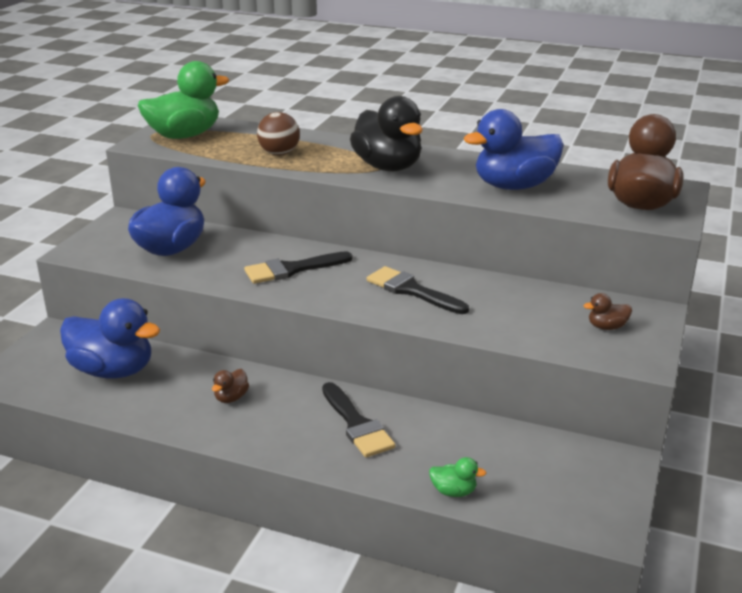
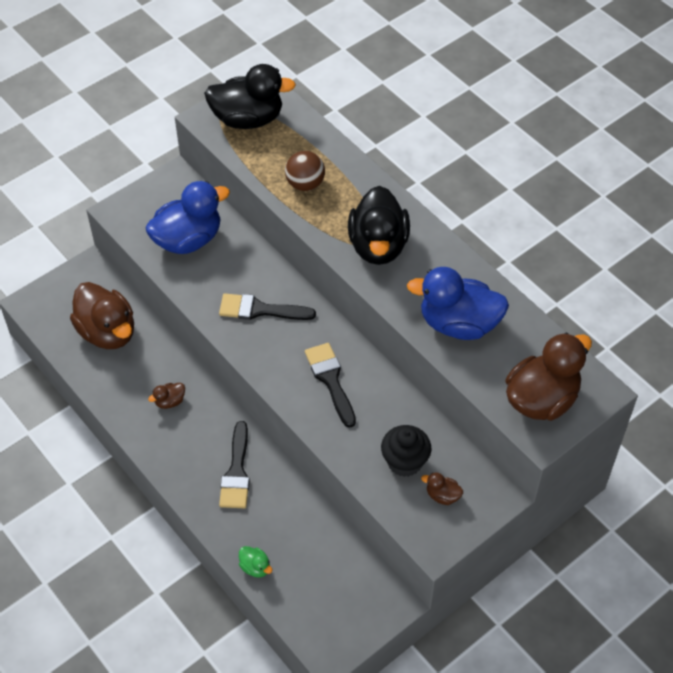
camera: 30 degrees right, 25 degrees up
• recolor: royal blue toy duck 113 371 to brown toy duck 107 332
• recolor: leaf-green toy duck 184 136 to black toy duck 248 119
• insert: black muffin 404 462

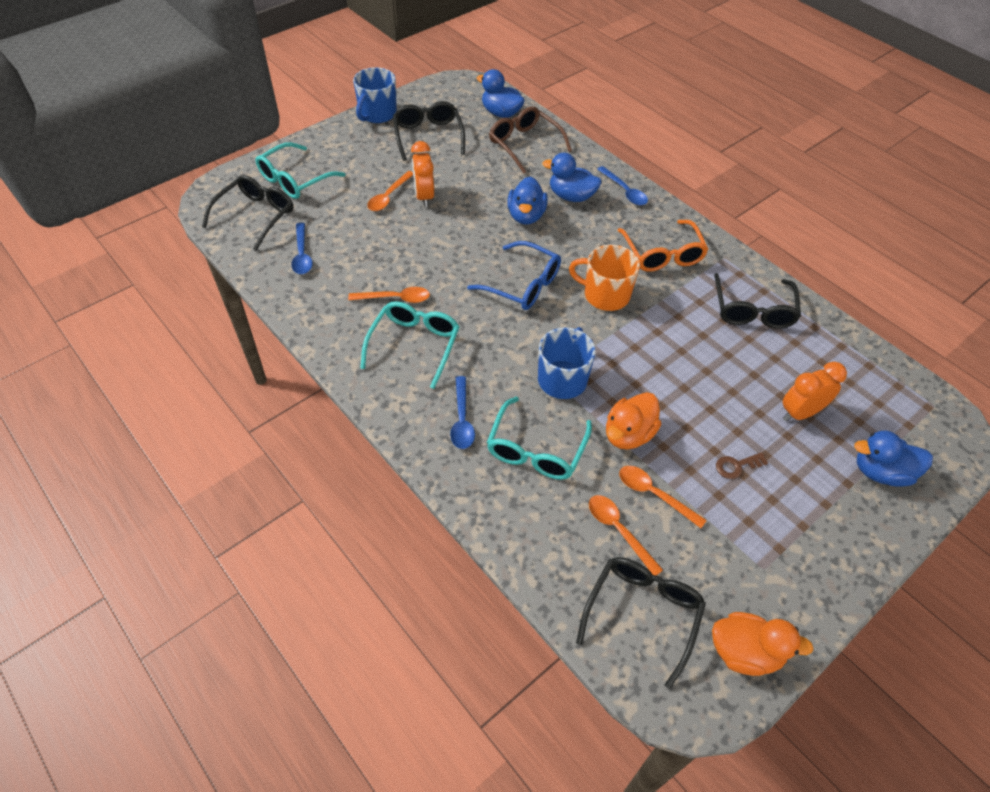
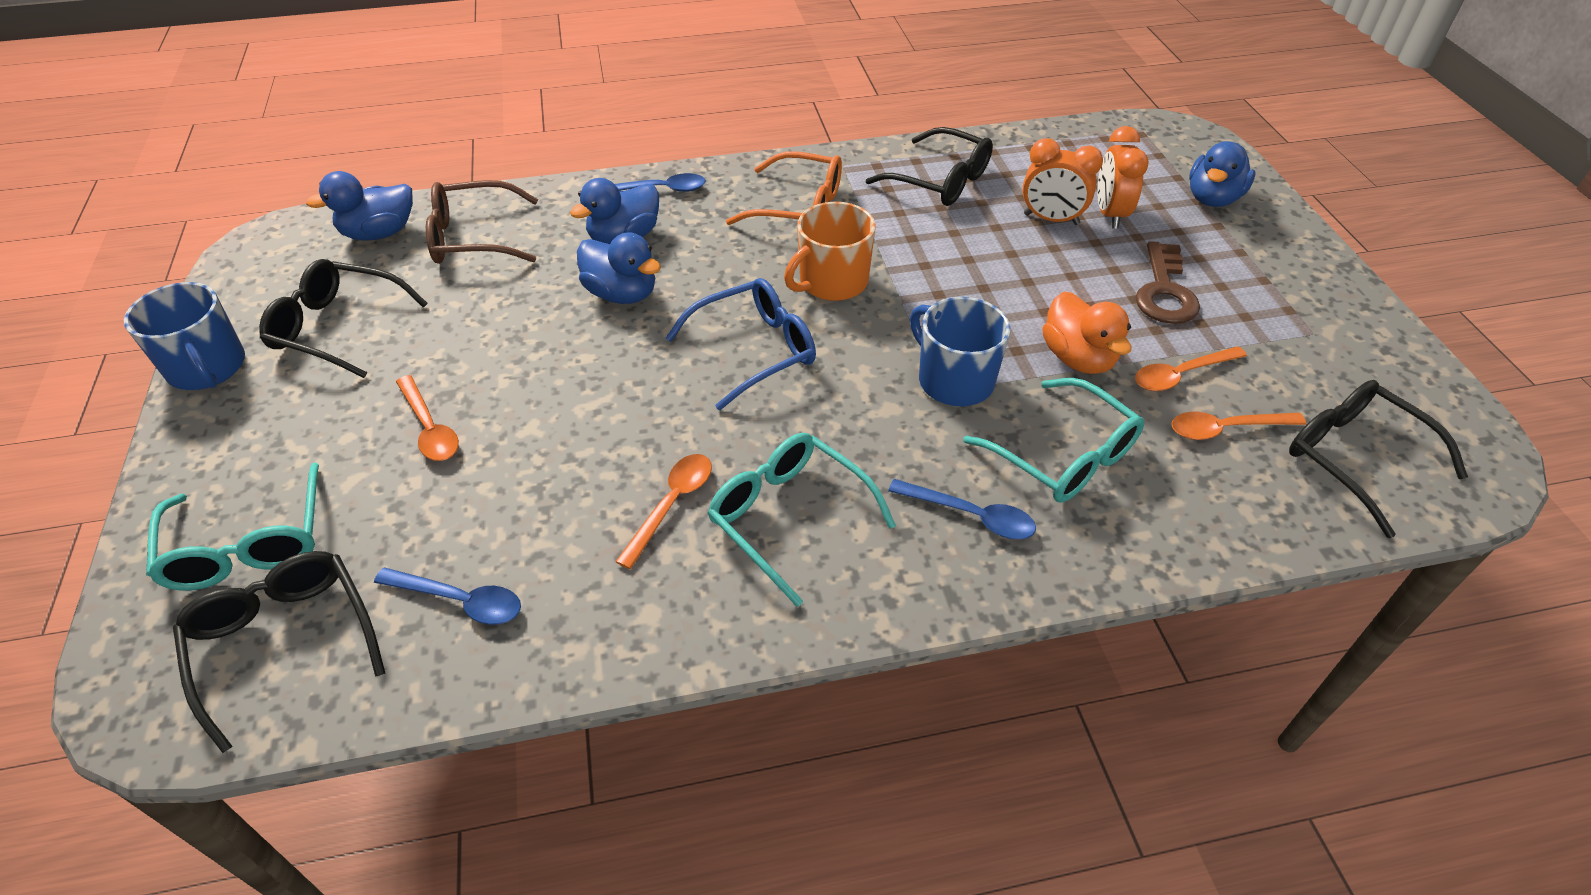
camera: 60 degrees left, 5 degrees down
• move: orange-coloured alarm clock 424 197 to 1051 219
• delete: orange-coloured toy duck 745 652
• resize: brown latchkey 736 466 = 1164 291 x1.81

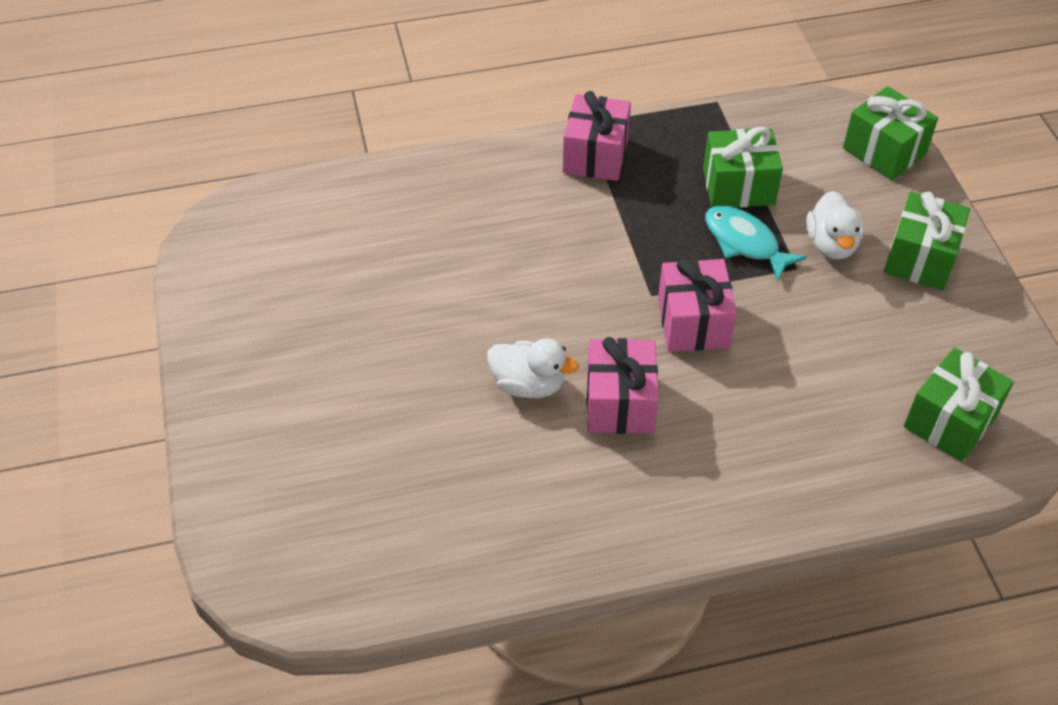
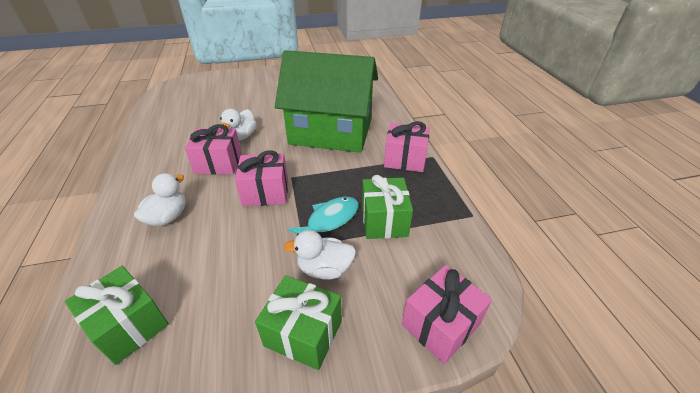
camera: 90 degrees right, 10 degrees down
• recolor: leaf-green wrapped gift 884 151 to pink wrapped gift 440 324
• insert: snow-white toy duck 168 217
• insert: leaf-green house 331 132

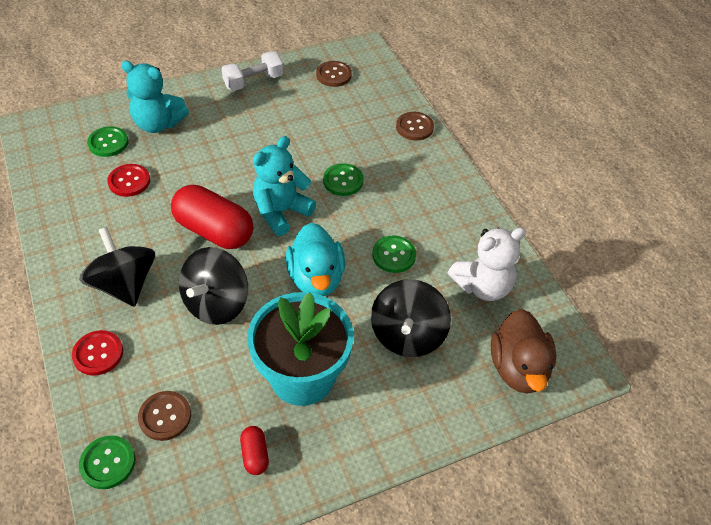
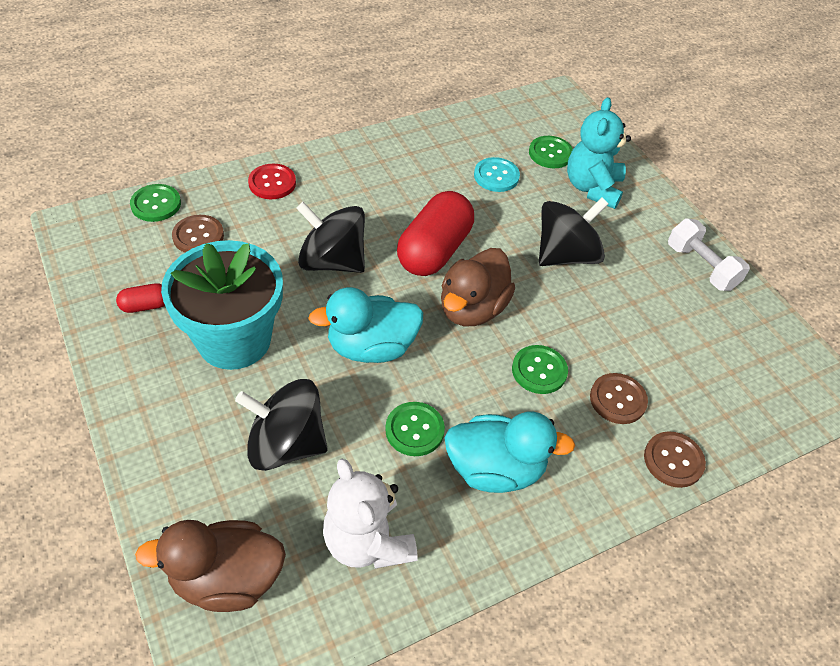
camera: 85 degrees right, 0 degrees up
• move: black whirligig 124 284 to 566 255
• recolor: crimson shirt button 129 181 to teal shirt button 496 176
• replace: teal stuffed bear 281 212 to brown toy duck 472 308
• move: brown shirt button 334 75 to 618 399
• insert: teal toy duck 495 469

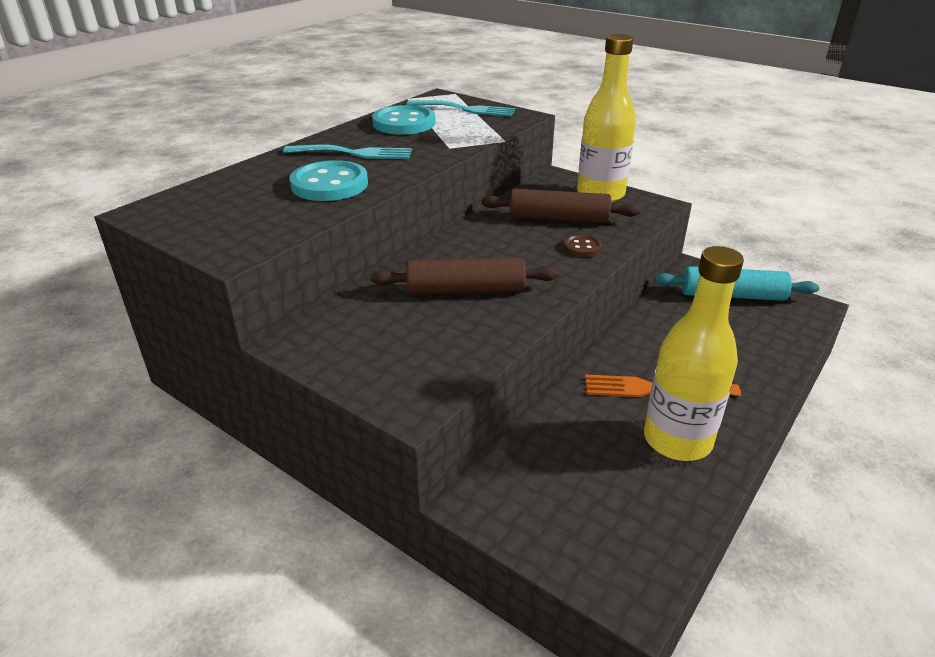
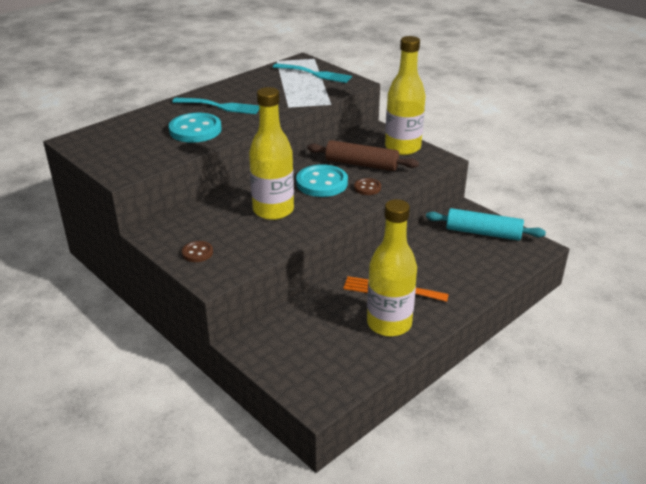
camera: 10 degrees right, 0 degrees up
• replace: brown rolling pin 465 290 to yellow bottle 273 210
• move: teal shirt button 404 123 to 322 183
• insert: brown shirt button 197 253

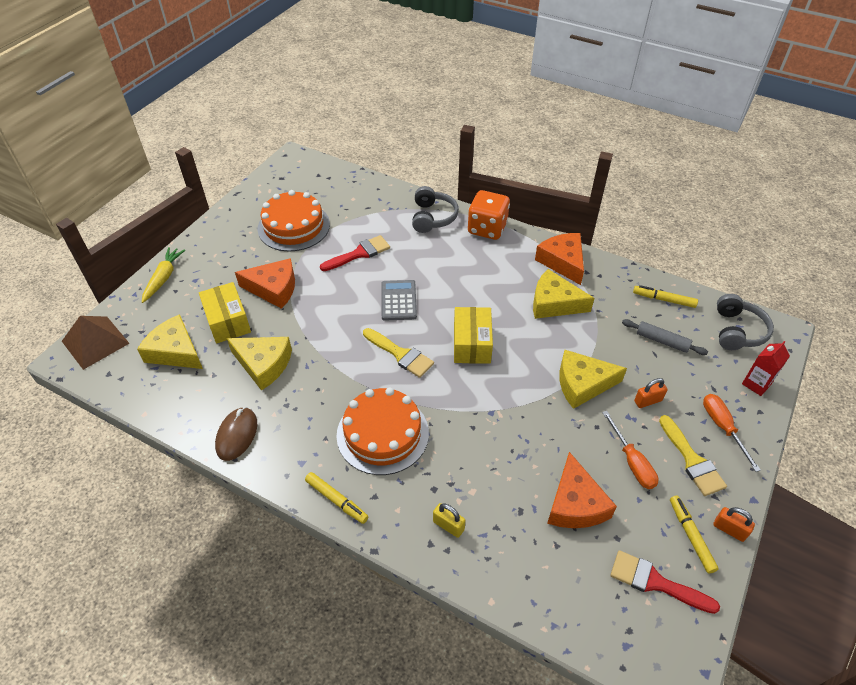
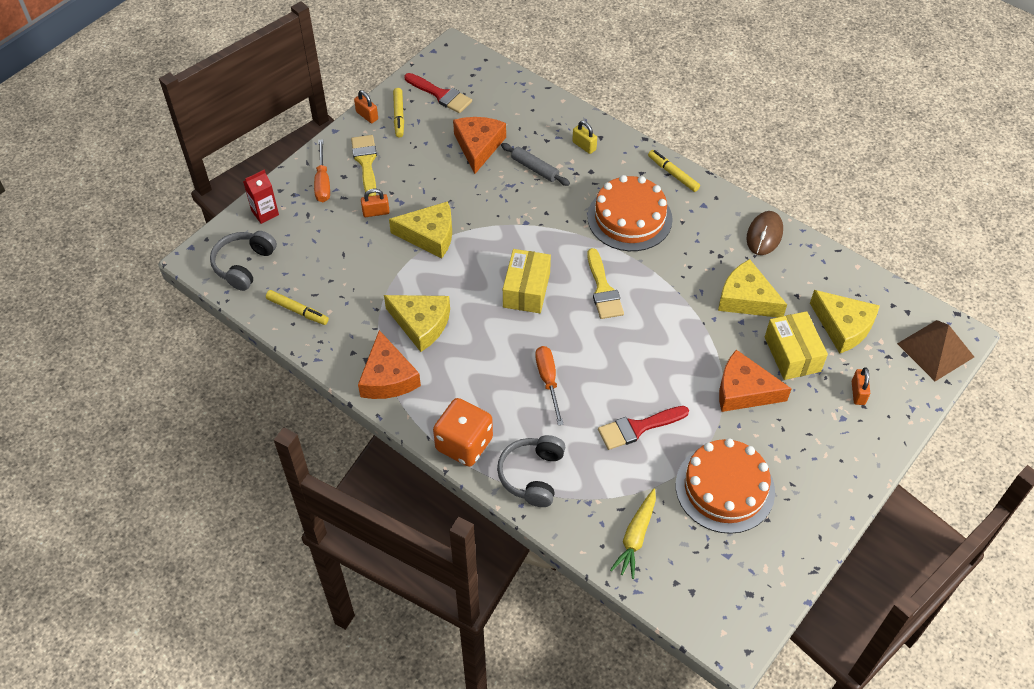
camera: 170 degrees left, 5 degrees up
• move: yellow carrot 163 278 to 636 537
• rotate: yellow brush 400 354 = 603 289 150 degrees counterclockwise
• delete: grey calculator 398 300
• move: orange-coloured flat screwdriver 632 462 to 548 381
• move: grey rolling pin 662 341 to 535 168
• insert: orange-coloured small lock 858 393

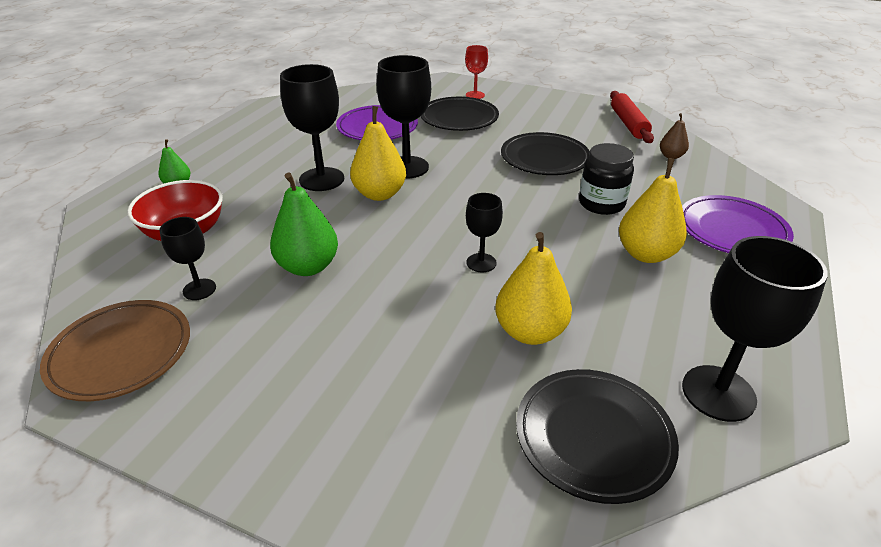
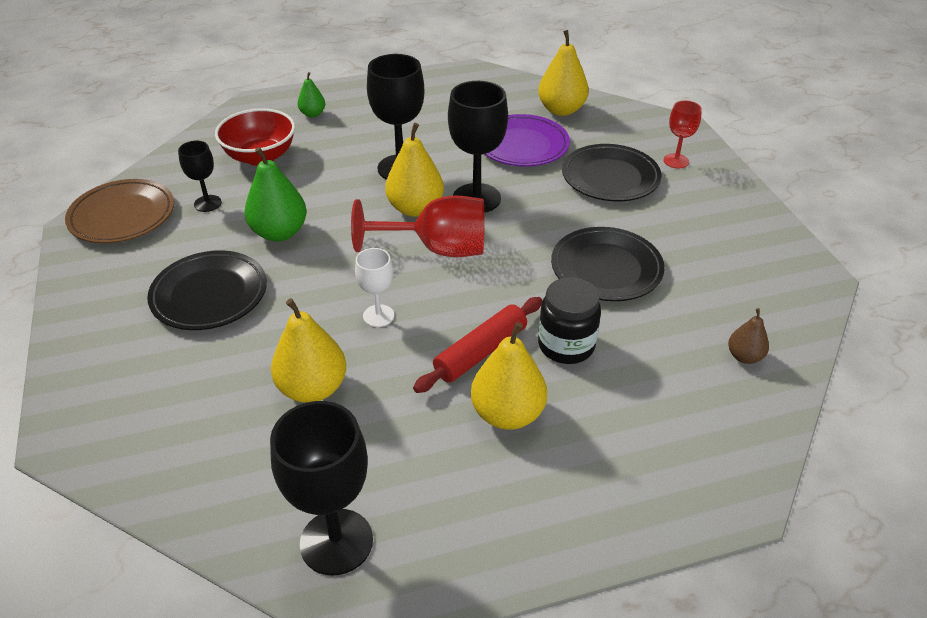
camera: 50 degrees right, 5 degrees up
• recolor: black chalice 481 263 to snow-white chalice 378 316
• move: black flat dish 593 437 to 209 295
• move: crimson rolling pin 628 124 to 481 352
• delete: violet flat dish 731 230
• insert: crimson chalice 437 249
• insert: yellow toy pear 561 110

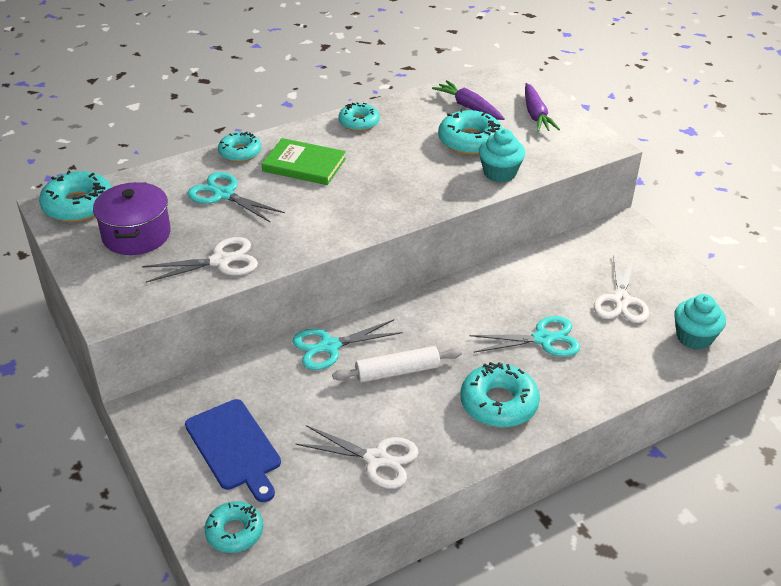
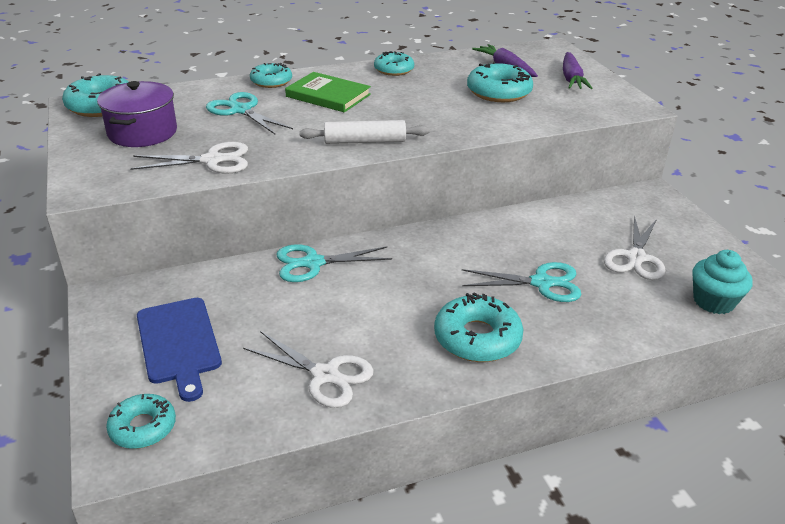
camera: 10 degrees right, 5 degrees down
• move: snow-white rolling pin 397 371 to 364 141
• delete: teal muffin 499 173

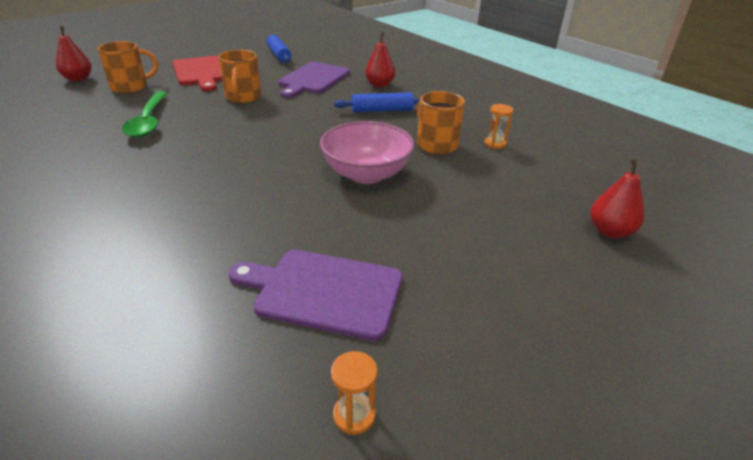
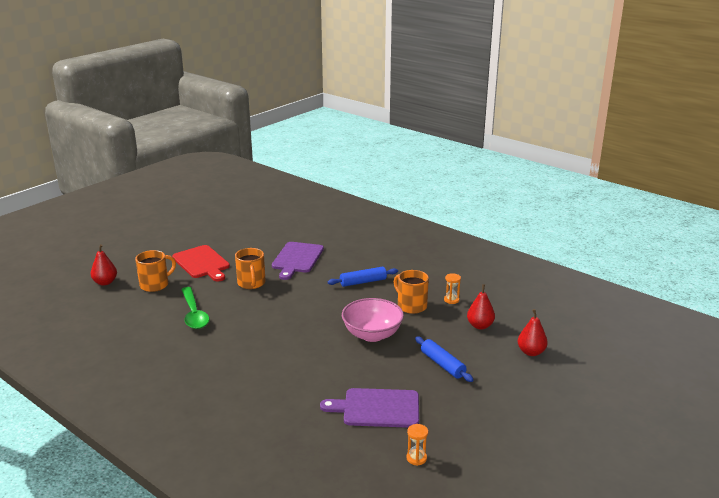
camera: 10 degrees left, 10 degrees down
• move: royal blue rolling pin 279 55 to 442 364
• move: crimson toy pear 379 85 to 480 326

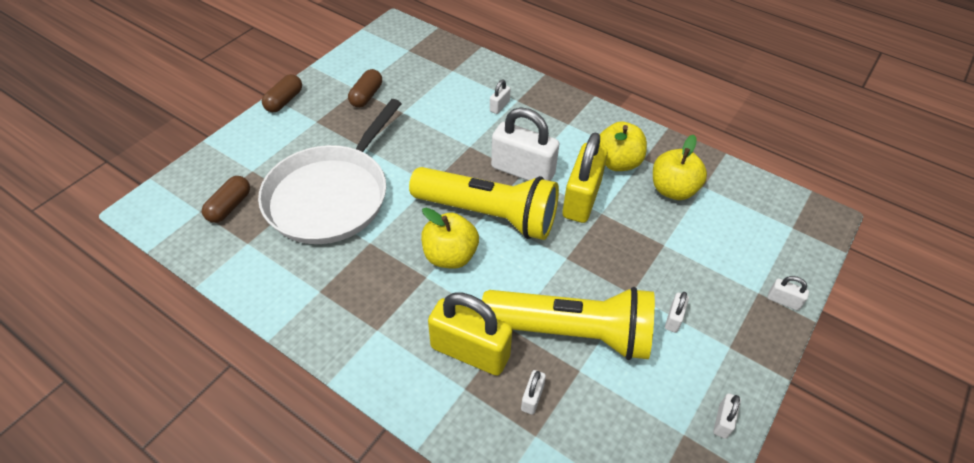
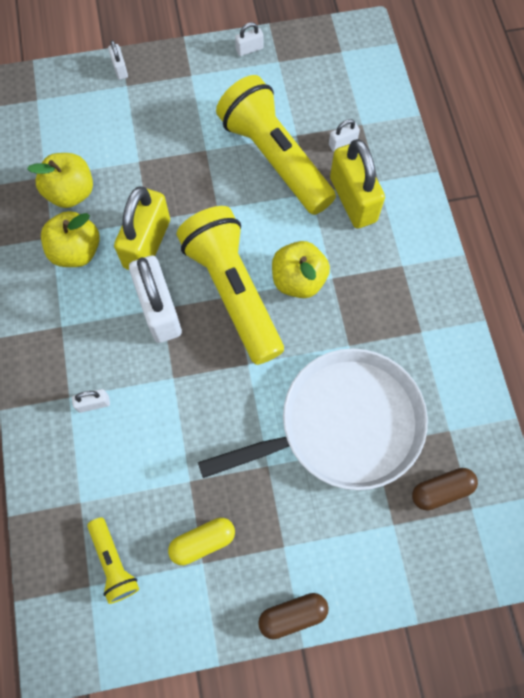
camera: 135 degrees left, 20 degrees up
• recolor: brown pill 366 96 to yellow pill 202 542
• rotate: yellow small lock 581 199 = 147 244 45 degrees counterclockwise
• delete: snow-white small lock 673 319
• insert: yellow torch 114 562

